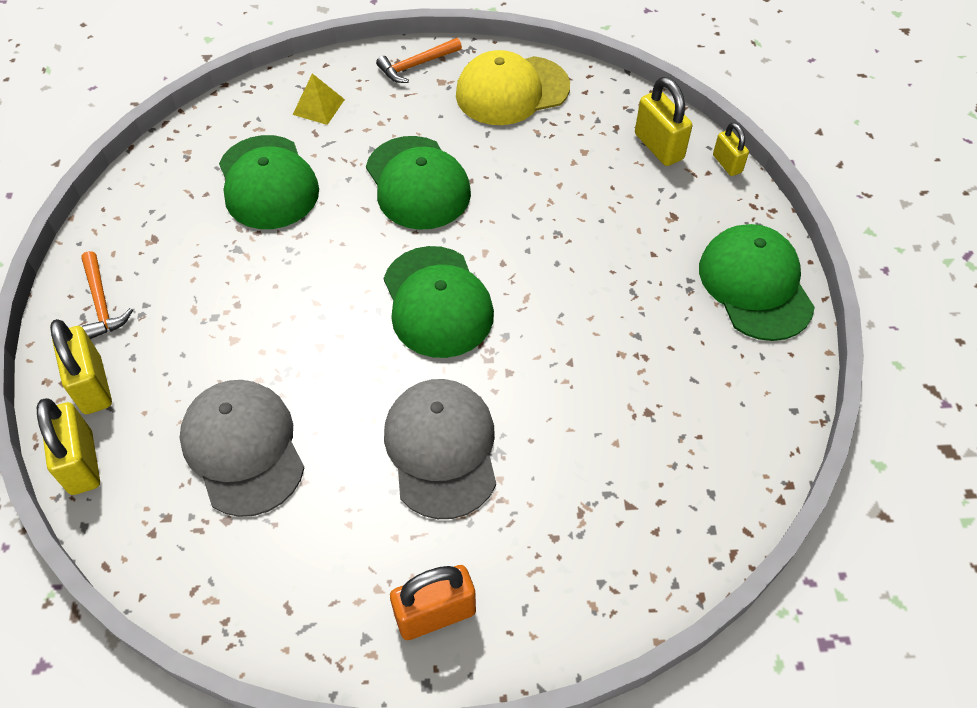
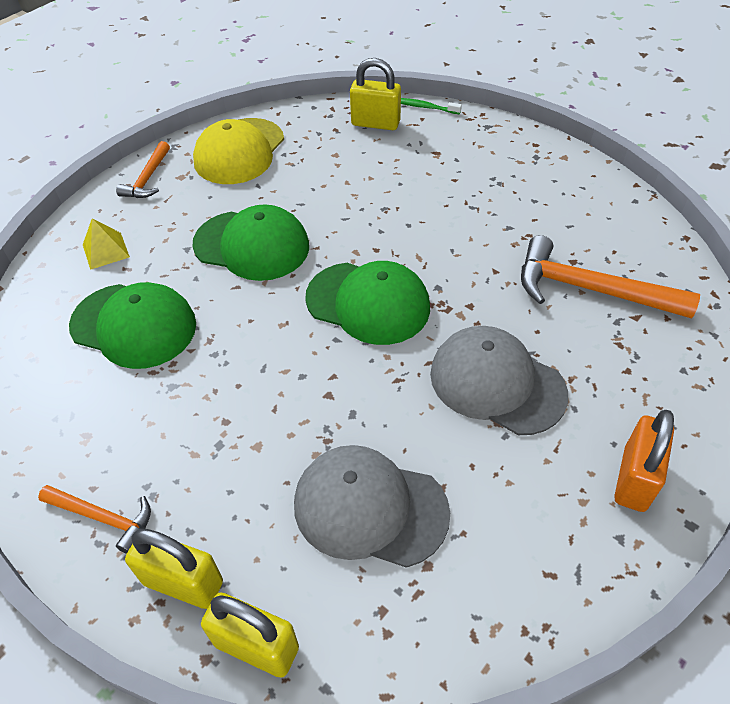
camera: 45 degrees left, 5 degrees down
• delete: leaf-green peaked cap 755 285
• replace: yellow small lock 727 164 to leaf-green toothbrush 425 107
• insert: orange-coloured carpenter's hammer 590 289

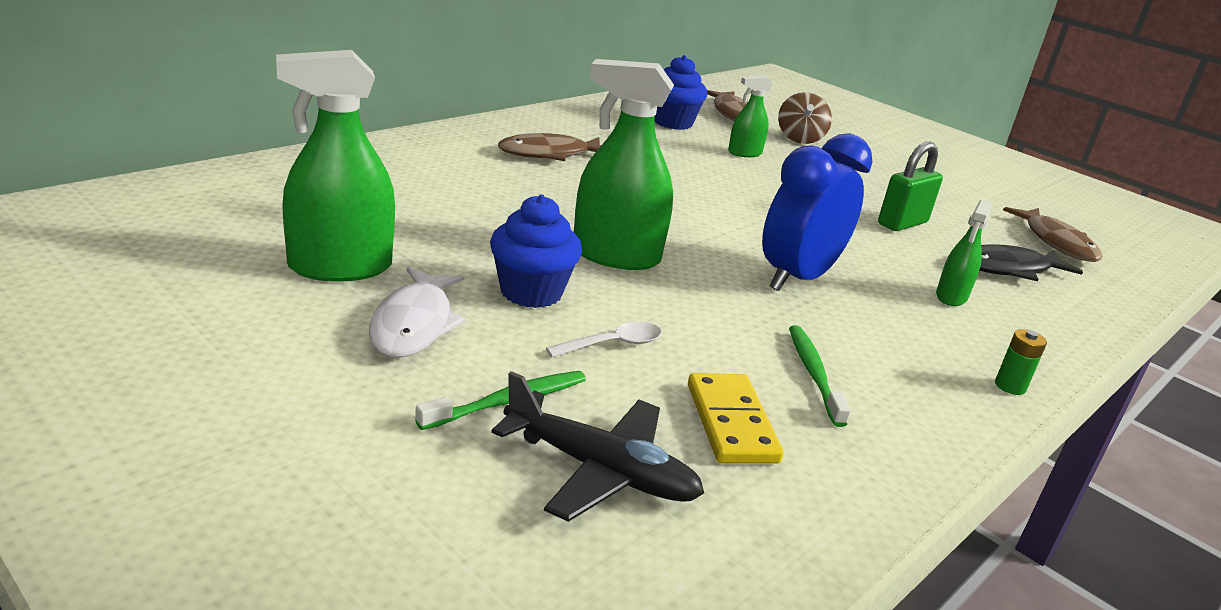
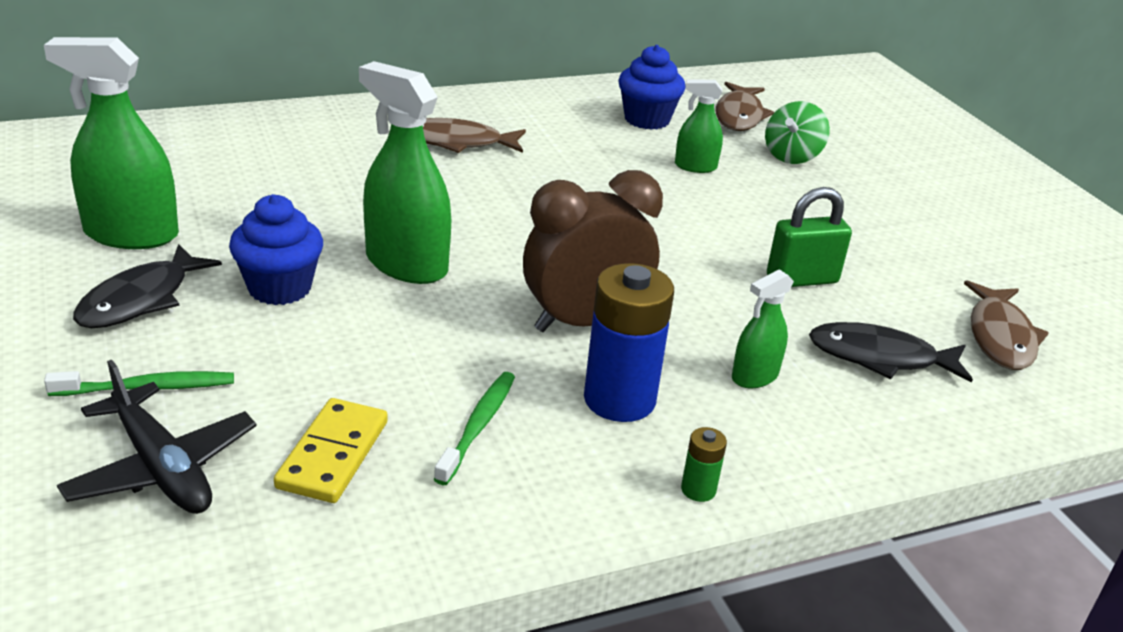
camera: 25 degrees right, 5 degrees up
• recolor: snow-white fish figure 414 324 to black fish figure 141 300
• delete: snow-white teaspoon 612 344
• recolor: royal blue alarm clock 797 278 to brown alarm clock 584 322
• recolor: brown whirligig 799 139 to leaf-green whirligig 792 156
• insert: royal blue AA battery 619 399

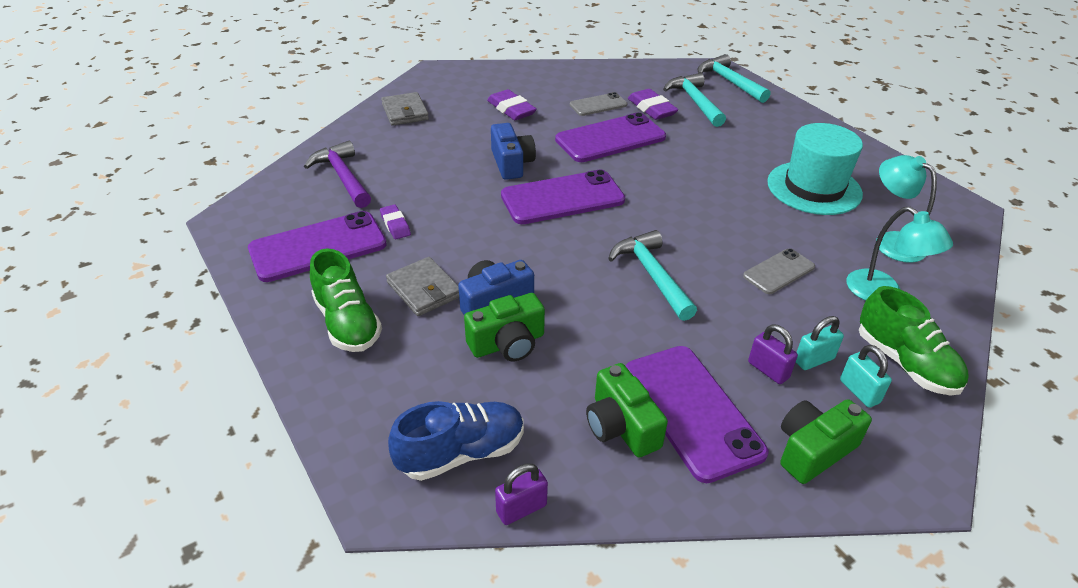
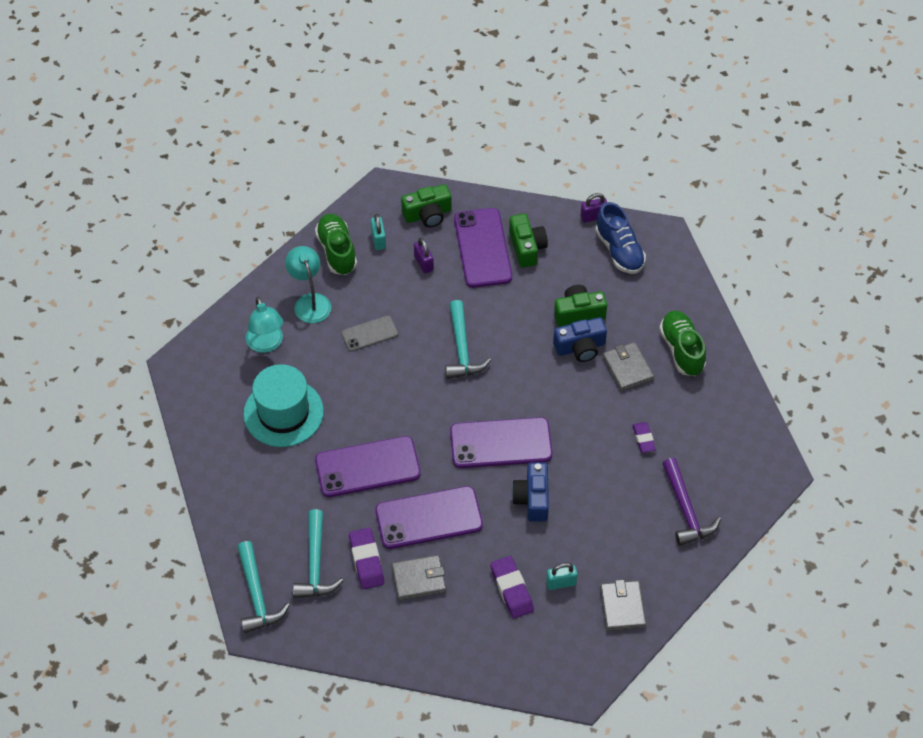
camera: 165 degrees left, 15 degrees up
• move: violet smartphone 318 247 to 367 467
• rotate: royal blue shoe 461 453 = 619 250 105 degrees counterclockwise
• replace: grey smartphone 598 105 to grey billfold 419 579
• move: teal small lock 814 360 to 561 583

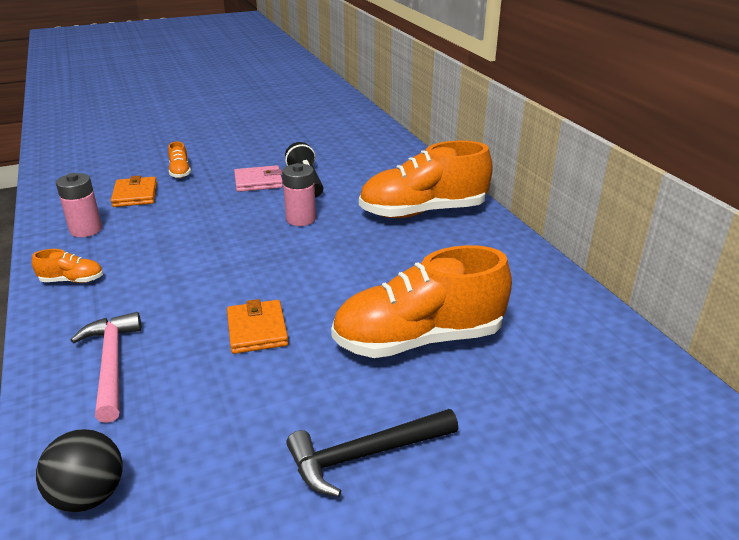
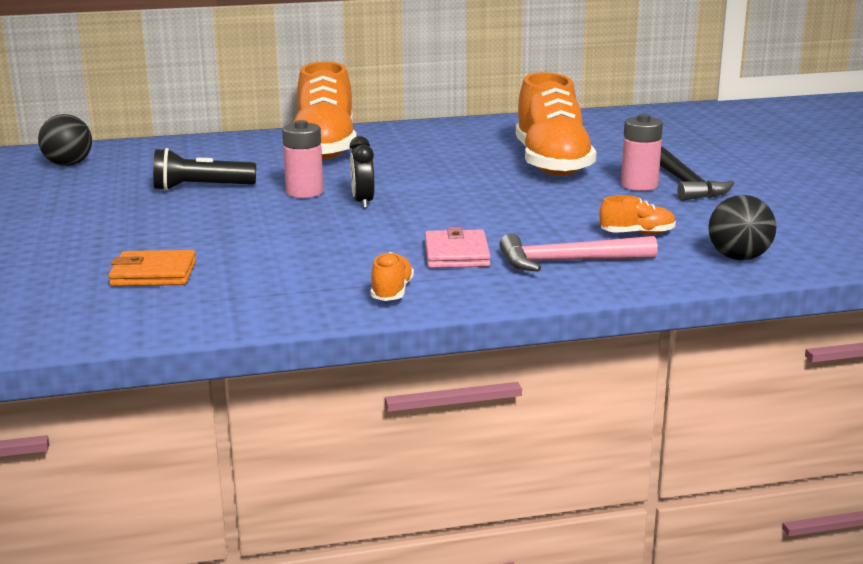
camera: 80 degrees left, 10 degrees down
• move: pink AA battery 86 230 to 639 185
• move: orange-coloured shoe 180 172 to 637 234
• delete: orange-coloured billfold 257 330
• move: pink billfold 258 182 to 456 254
• insert: black ball 68 164
• insert: black alarm clock 363 202

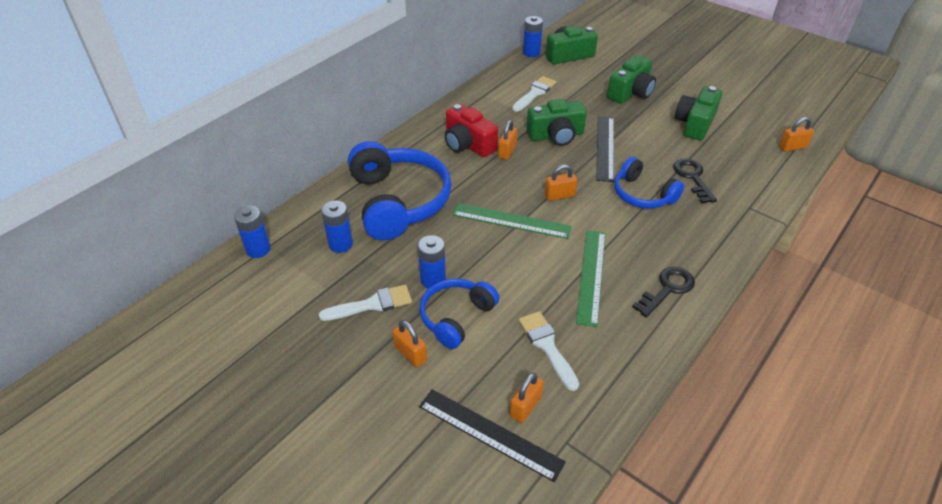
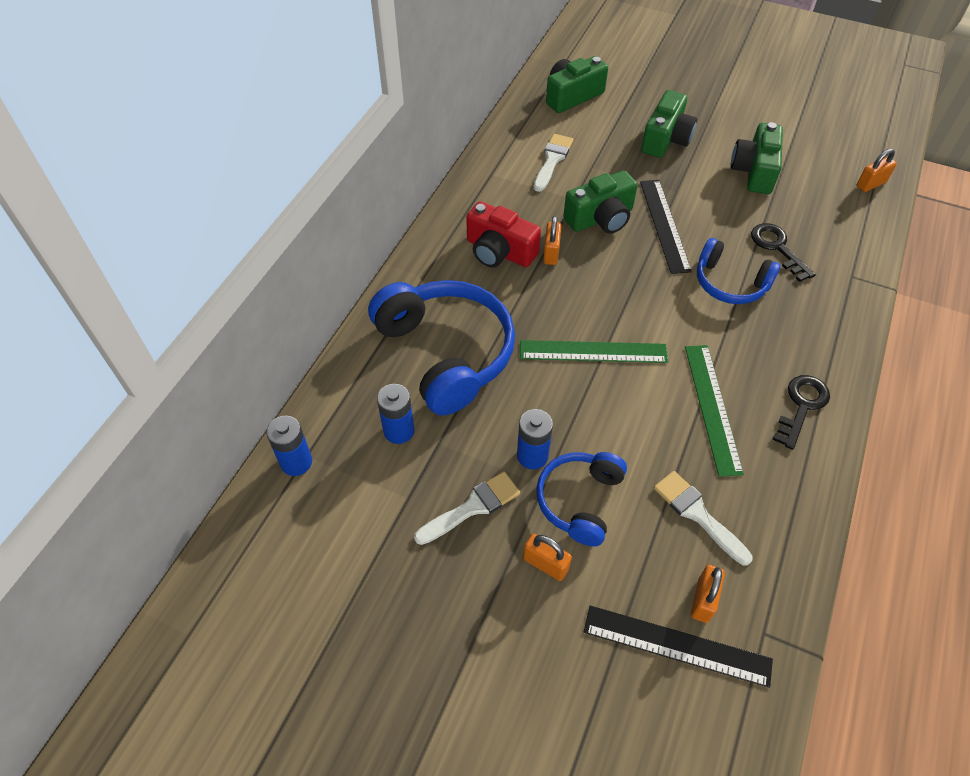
camera: 15 degrees left, 10 degrees up
• delete: royal blue AA battery 531 53
• delete: orange-coloured small lock 559 195

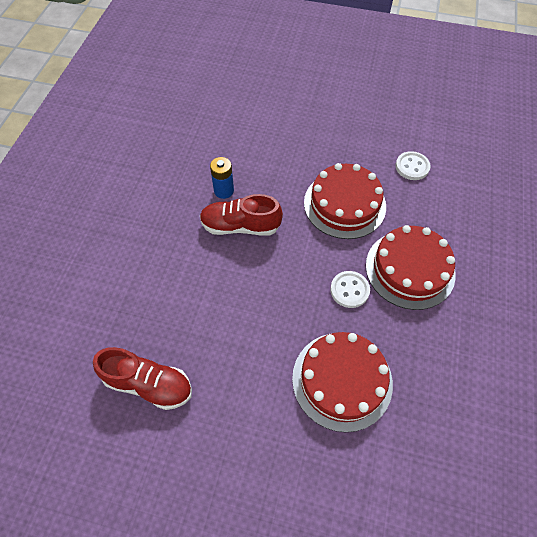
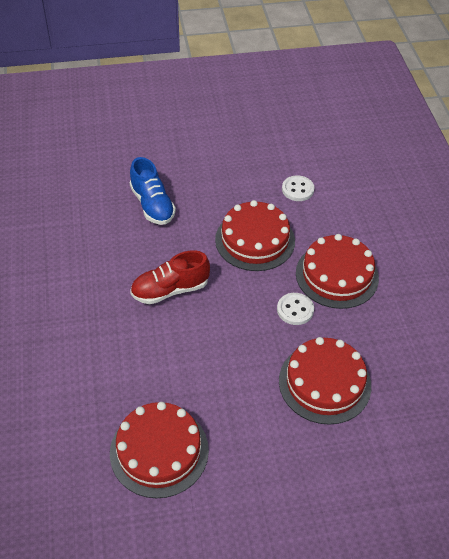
camera: 25 degrees left, 10 degrees down
• replace: crimson shoe 149 384 to crimson gateau 159 451
• delete: royal blue AA battery 224 191
• insert: royal blue shoe 152 205

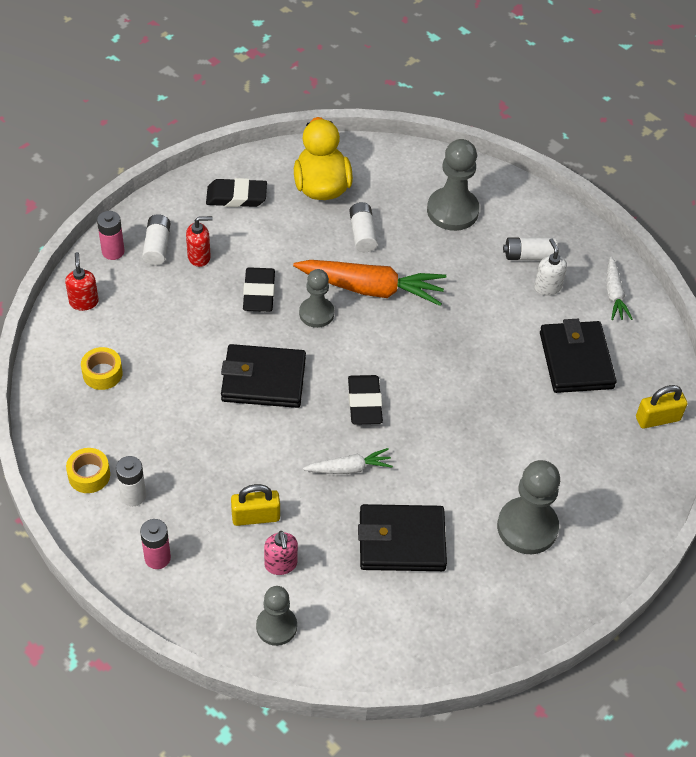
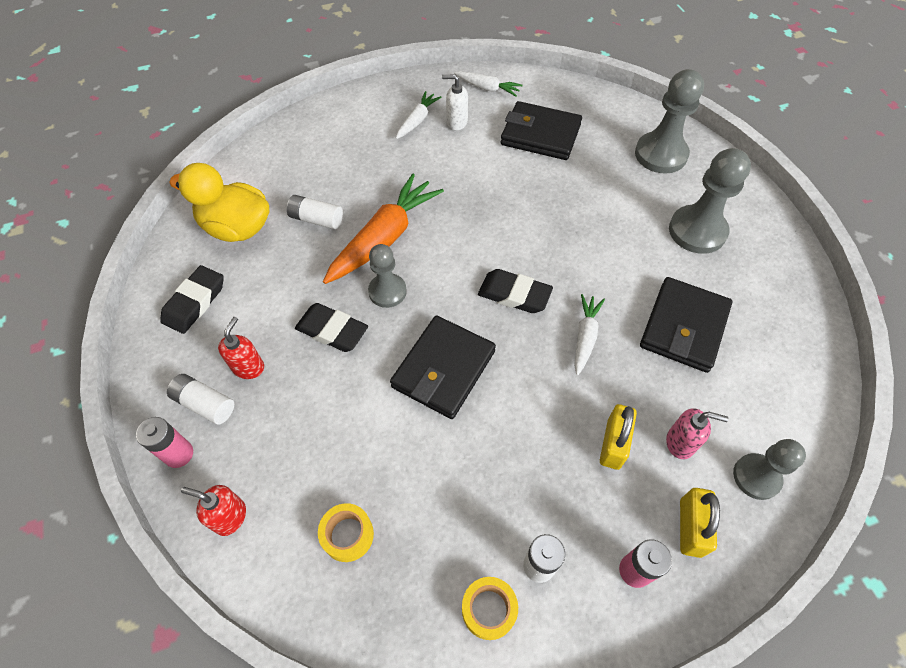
camera: 60 degrees left, 5 degrees up
• move: grey pawn 452 211 to 660 154
• replace: snow-white AA battery 528 256 to snow-white carrot 417 120
• move: yellow small lock 657 419 to 690 527

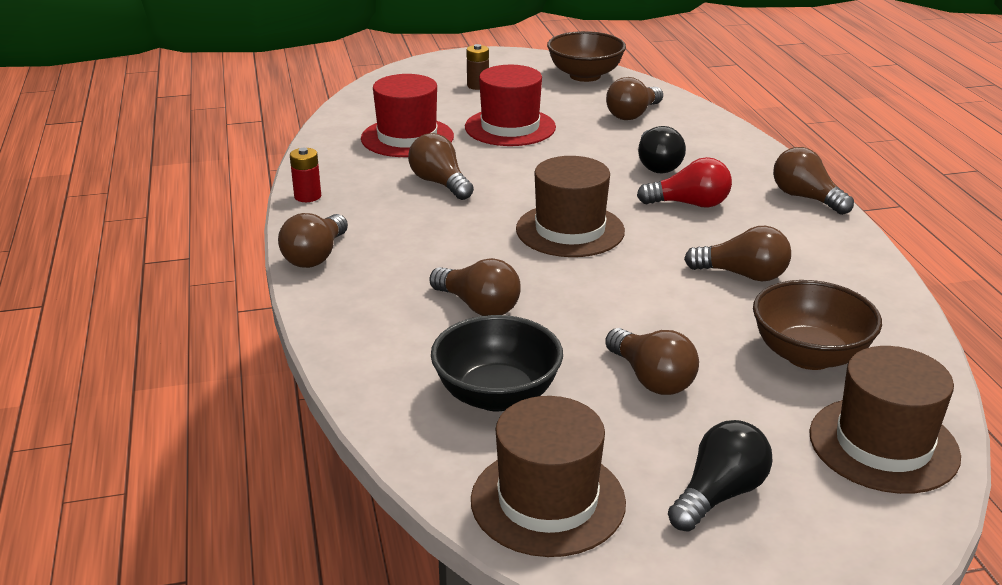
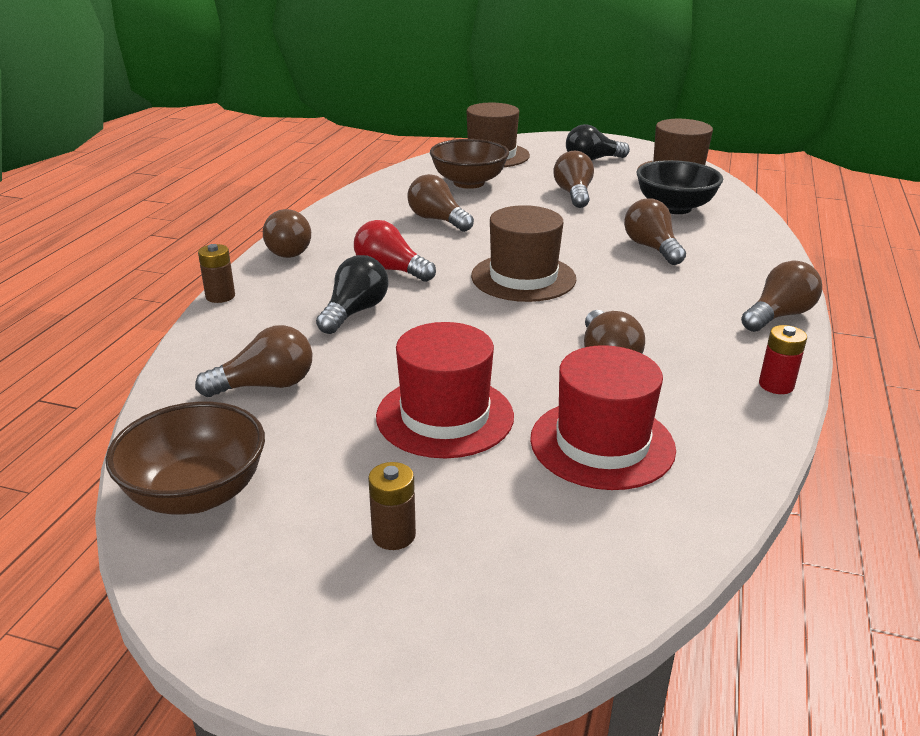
camera: 150 degrees left, 0 degrees up
• insert: brown AA battery 220 296

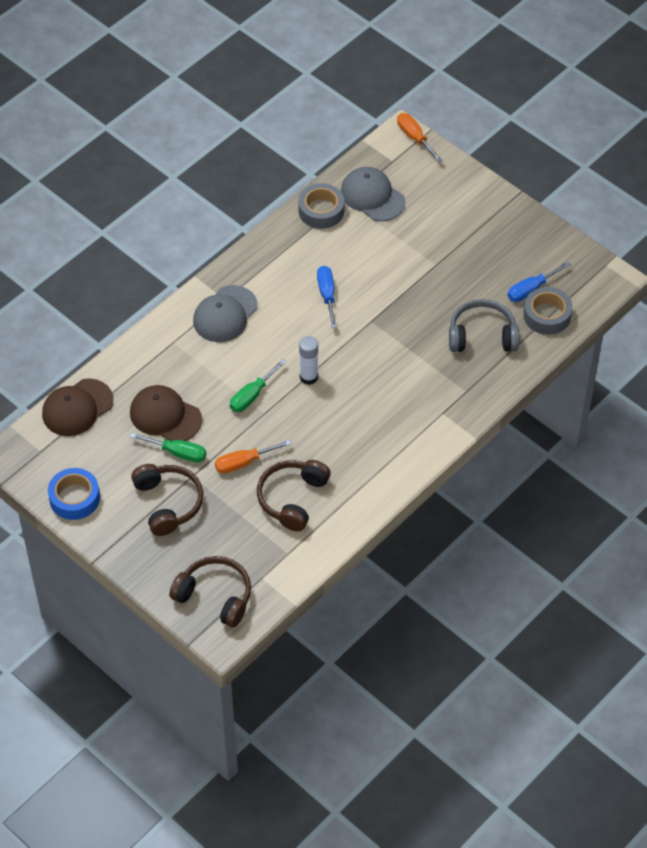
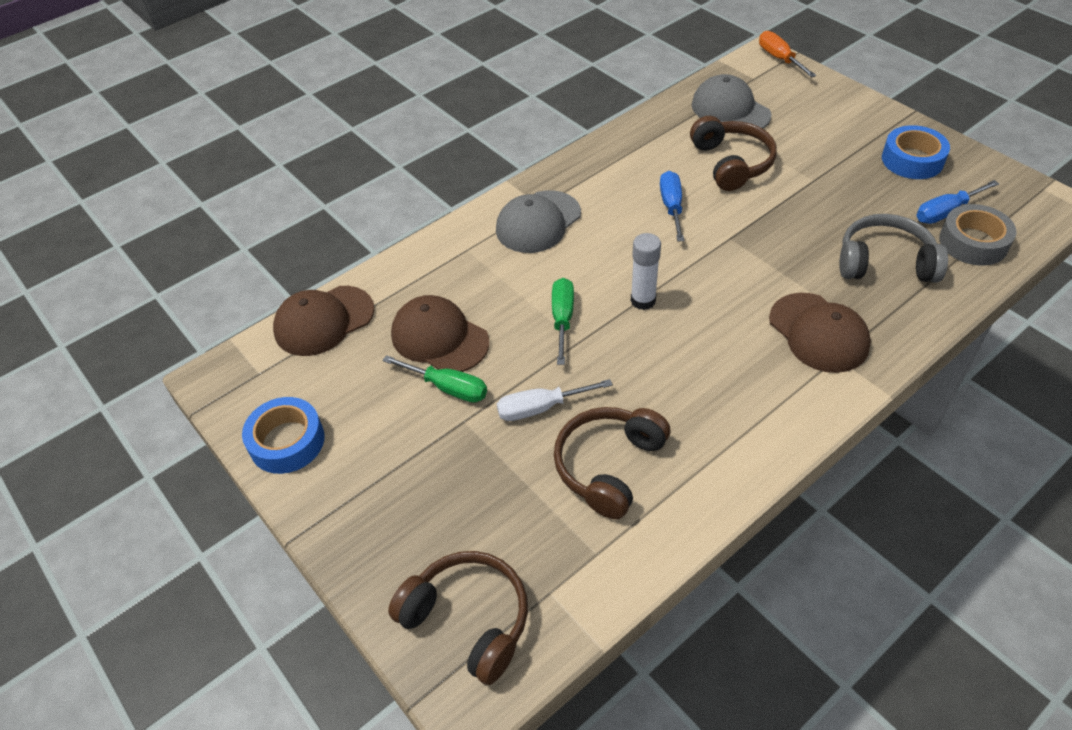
camera: 10 degrees right, 5 degrees down
• move: brown over-ear headphones 168 503 to 732 163
• recolor: orange-coloured flat screwdriver 243 462 to snow-white flat screwdriver 540 408
• rotate: leaf-green flat screwdriver 252 395 = 562 319 135 degrees clockwise
• delete: grey sticky tape 321 211
• insert: brown peaked cap 818 333
• insert: royal blue sticky tape 912 160

